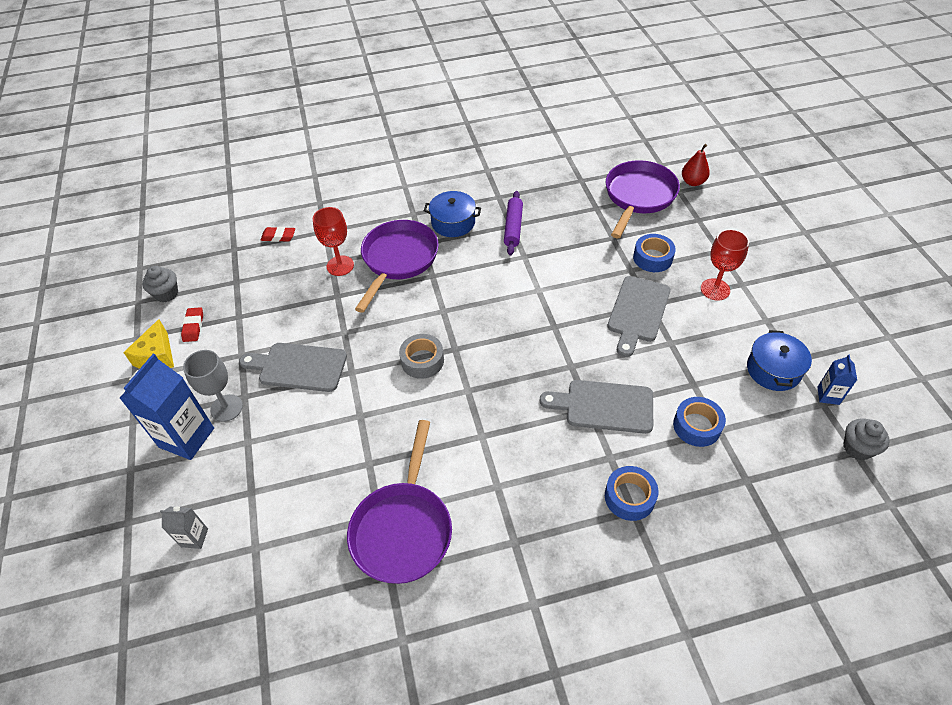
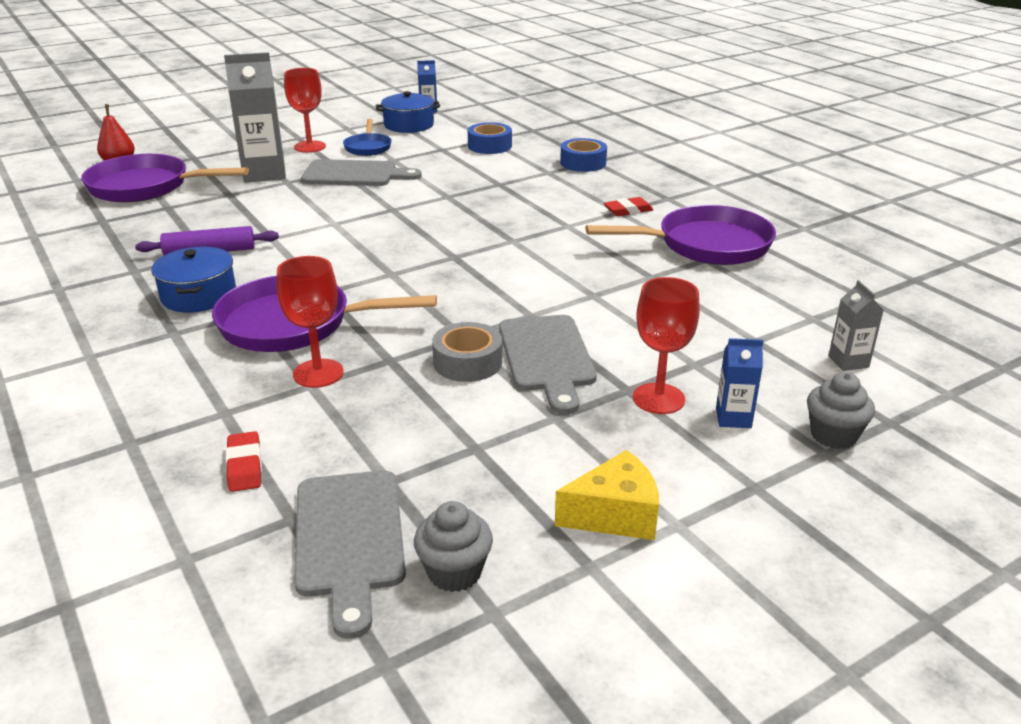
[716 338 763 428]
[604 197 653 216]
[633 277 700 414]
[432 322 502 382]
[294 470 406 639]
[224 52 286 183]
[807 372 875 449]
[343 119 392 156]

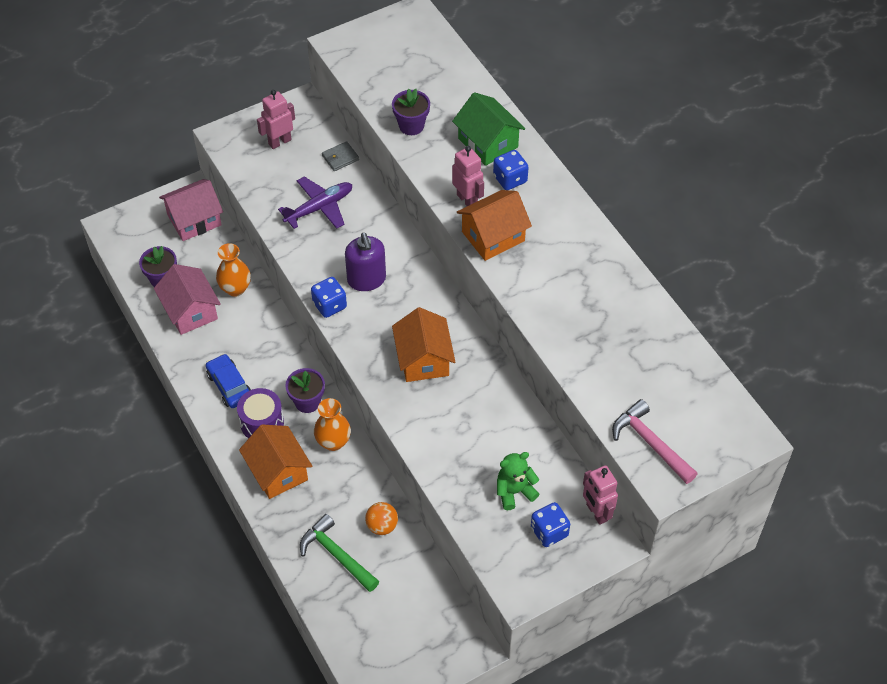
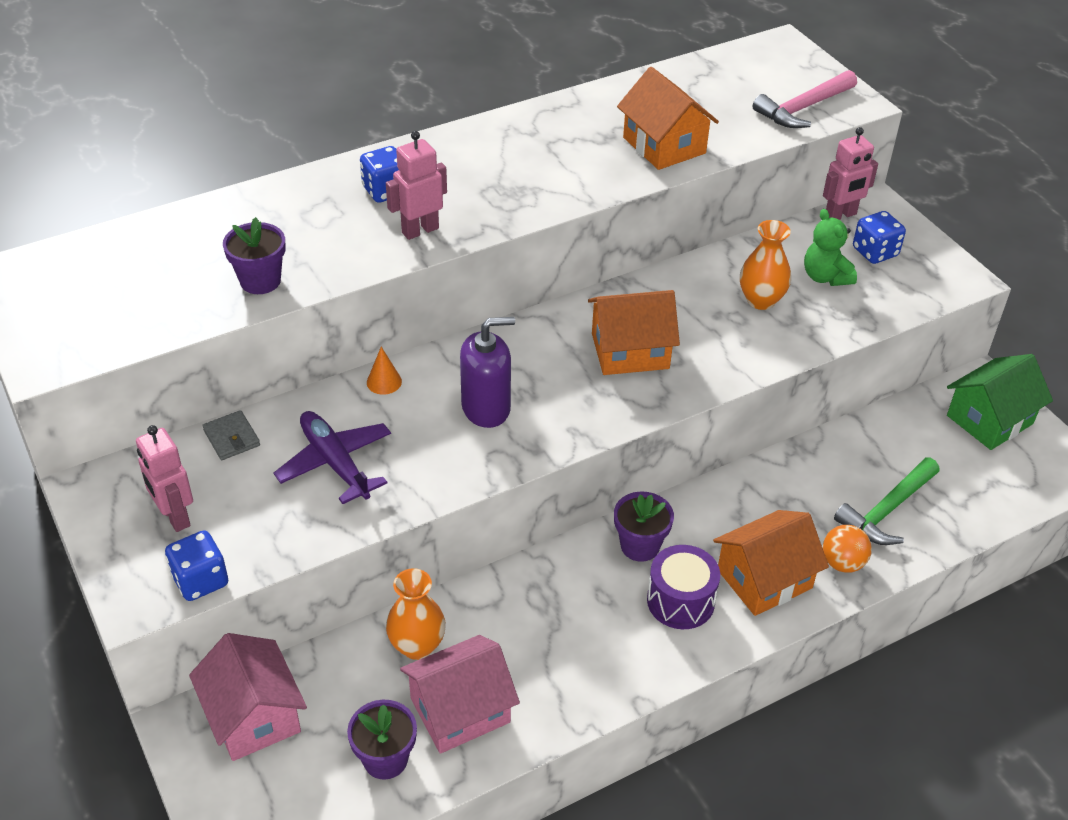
[206 354 251 408] (first image)
[165 531 228 601]
[740 220 791 310]
[823 525 872 573]
[947 354 1053 450]
[617 67 719 170]
[367 347 402 395]

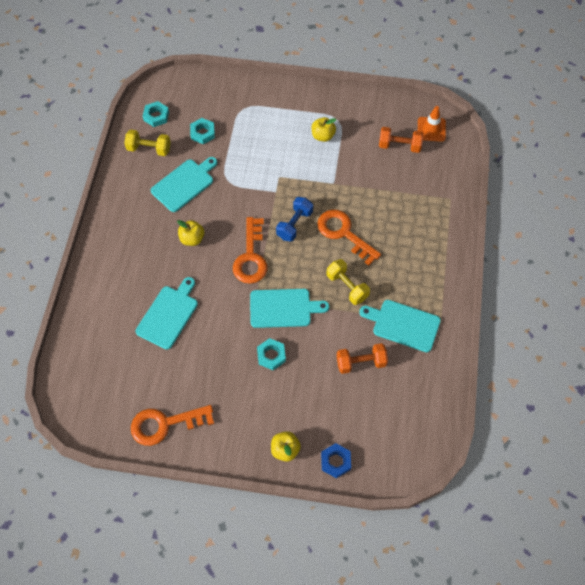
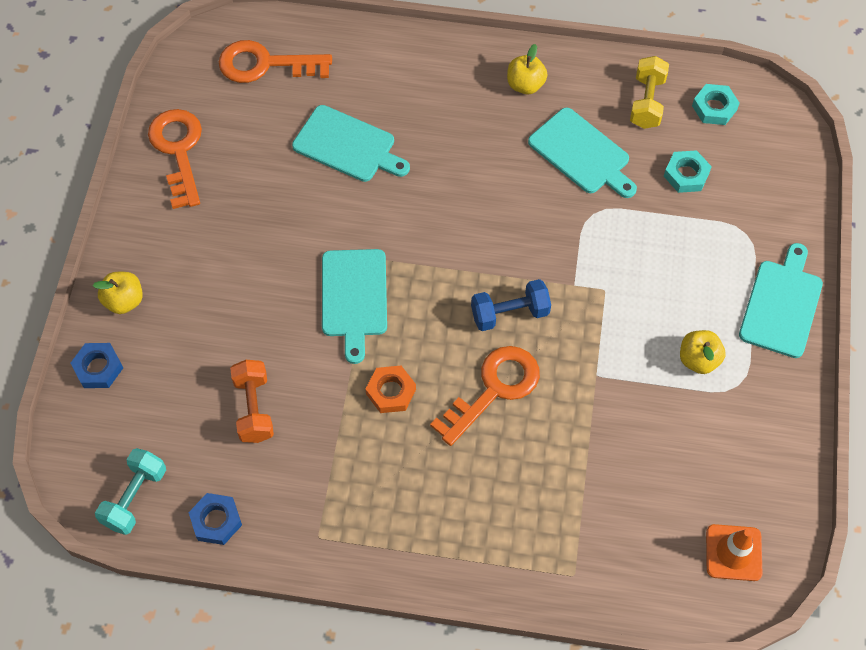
[507 44 547 94]
[219 40 332 83]
[257 338 286 370] (first image)
[471 279 551 331]
[366 366 416 413]
[739 243 823 358]
[379 127 423 153] (first image)
[95 448 166 535]
[188 493 242 545]

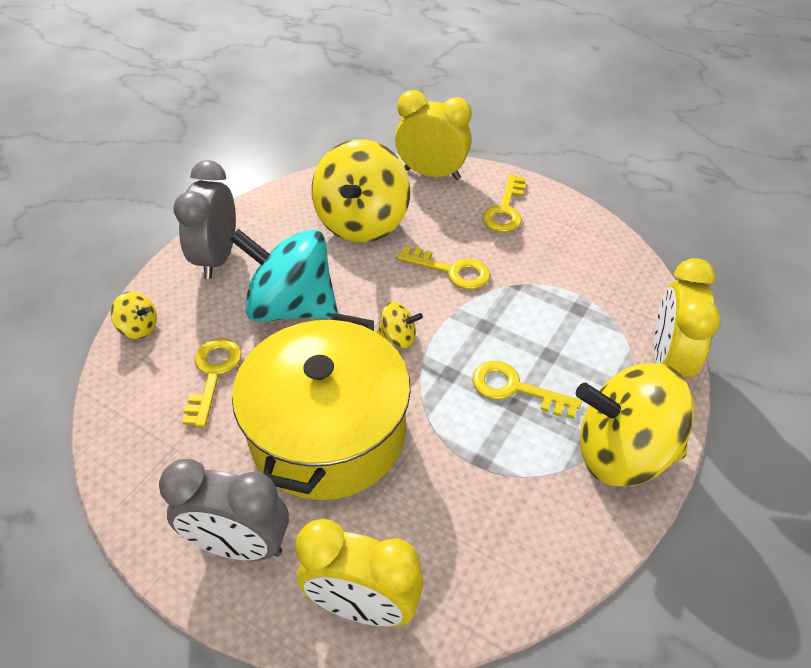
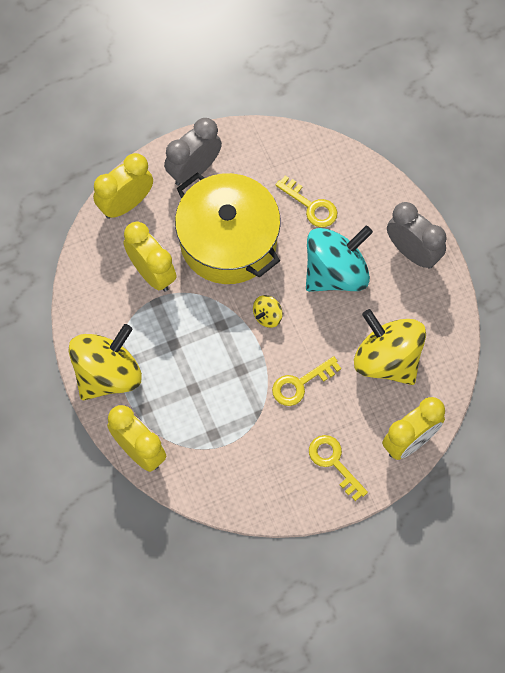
[111 292 157 339] (first image)
[472 361 582 419] (first image)
[123 222 177 292]

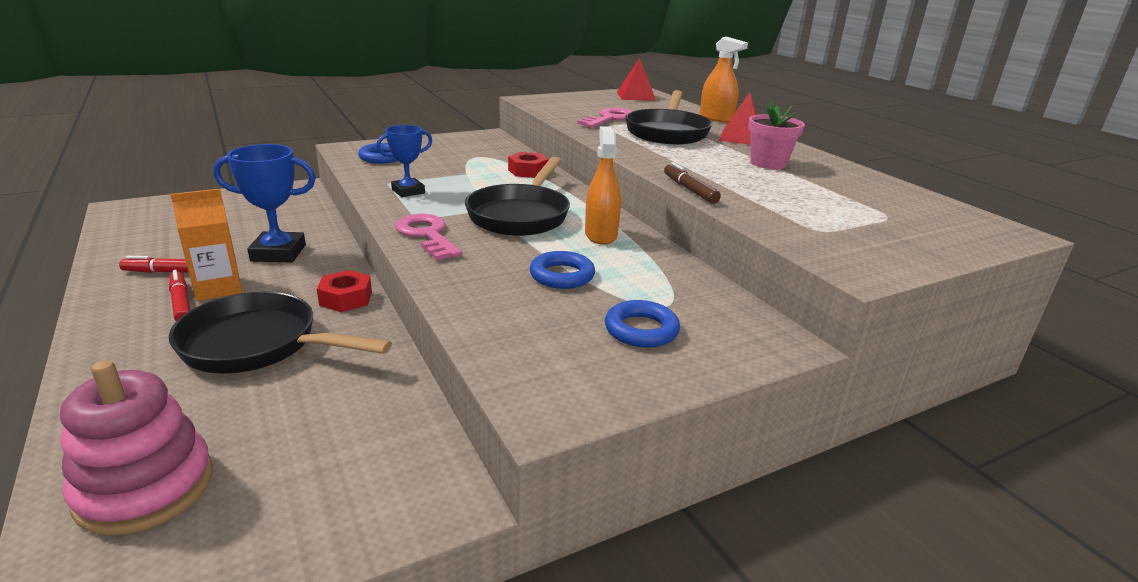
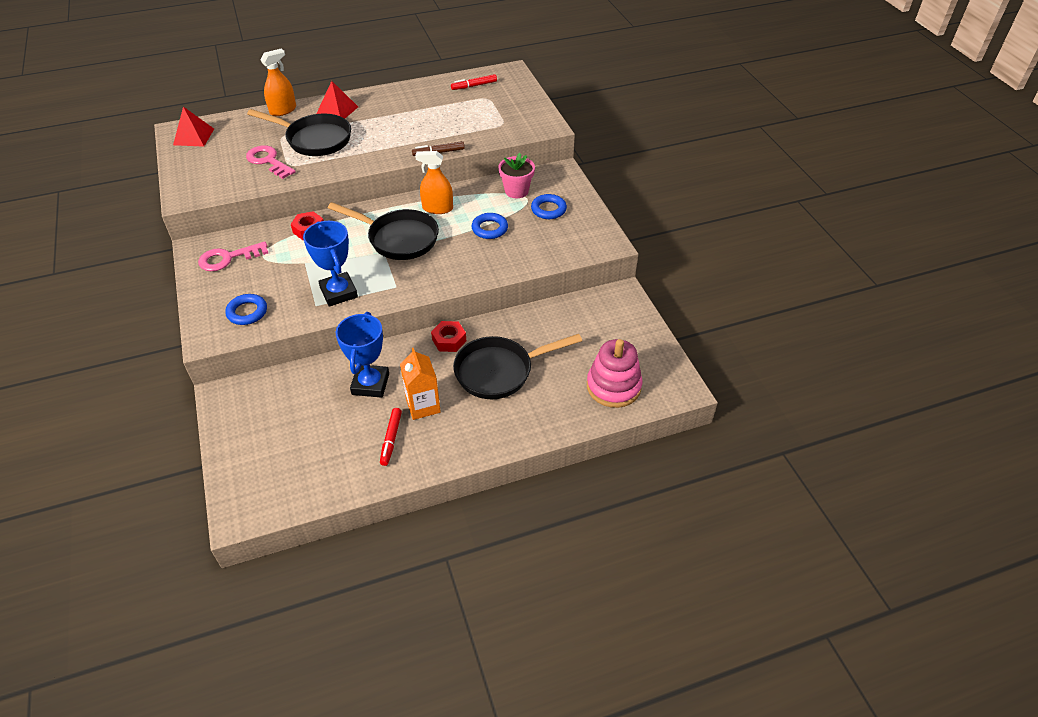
[451 74 497 90]
[453 334 582 399]
[303 221 358 306]
[198 241 268 271]
[498 153 535 198]

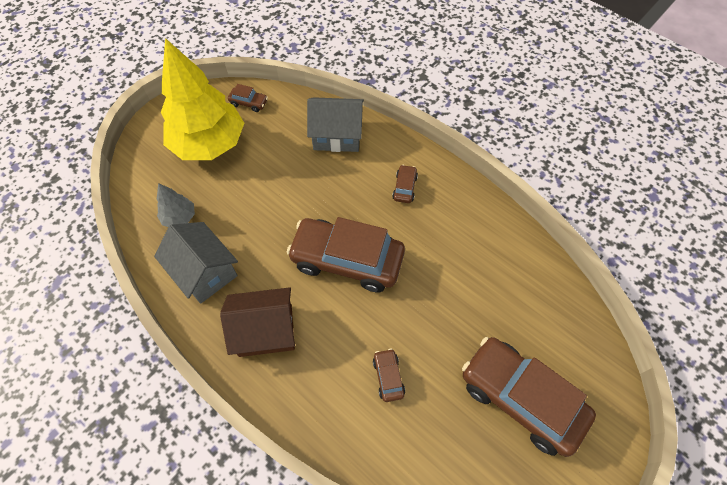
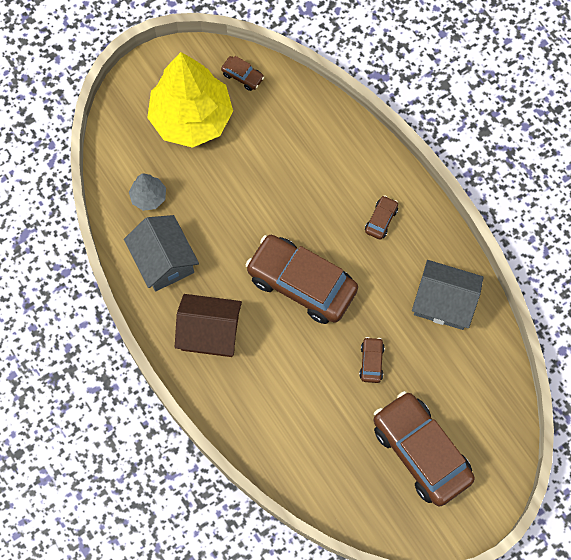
[412 260 484 330]
[359 337 385 383]

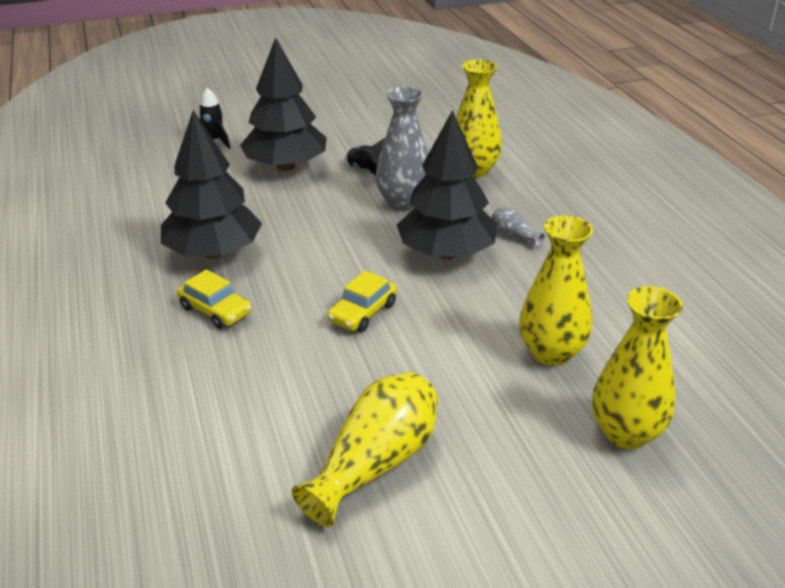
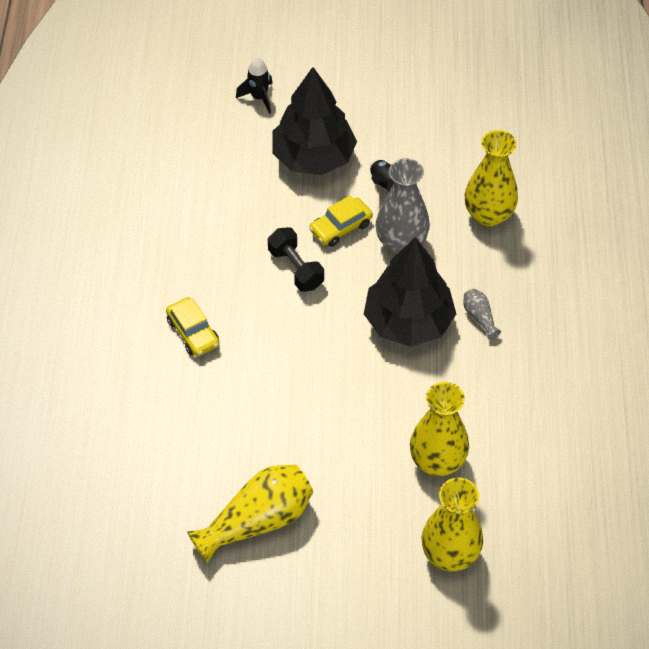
[161 110 262 259] (first image)
[309 196 373 247]
[268 227 324 292]

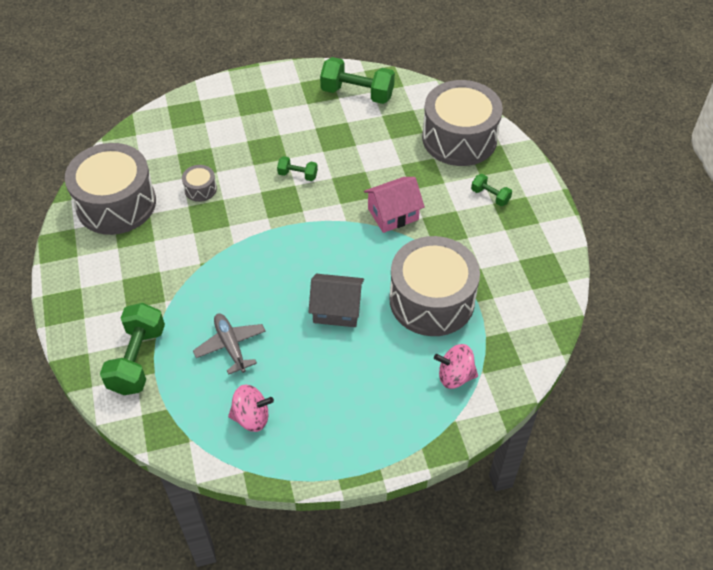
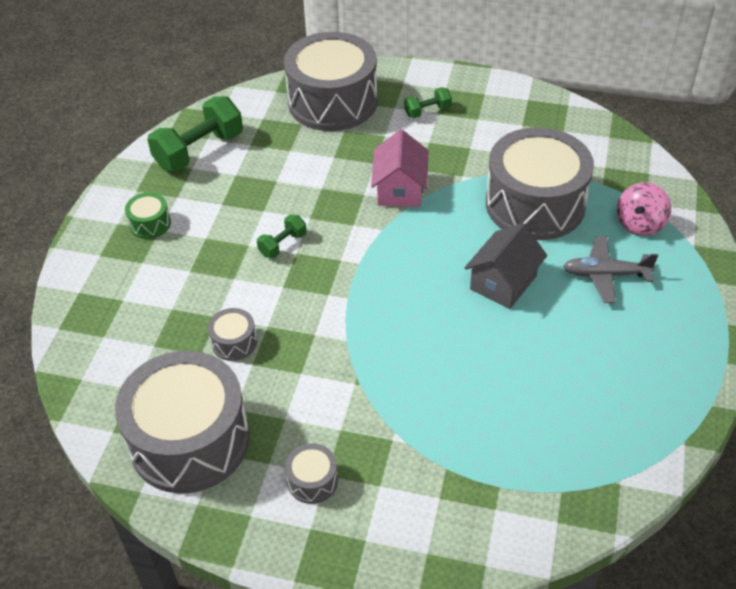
[100 303 165 395] (first image)
[563 236 658 303]
[228 385 274 432] (first image)
[125 192 171 239]
[285 443 338 504]

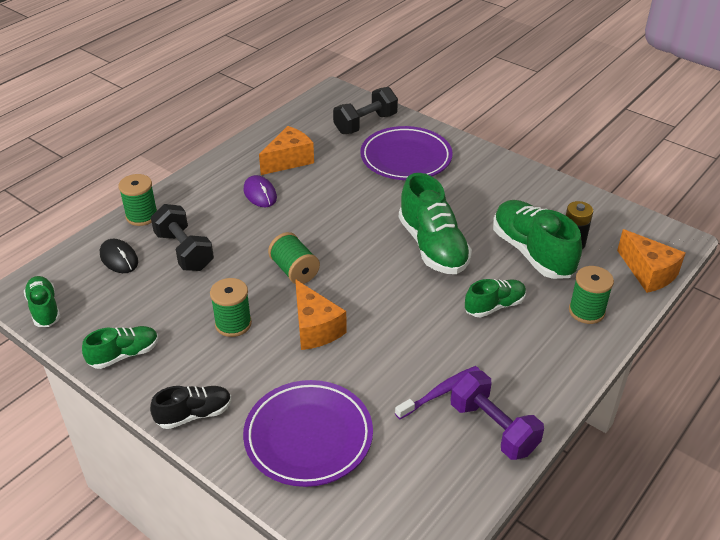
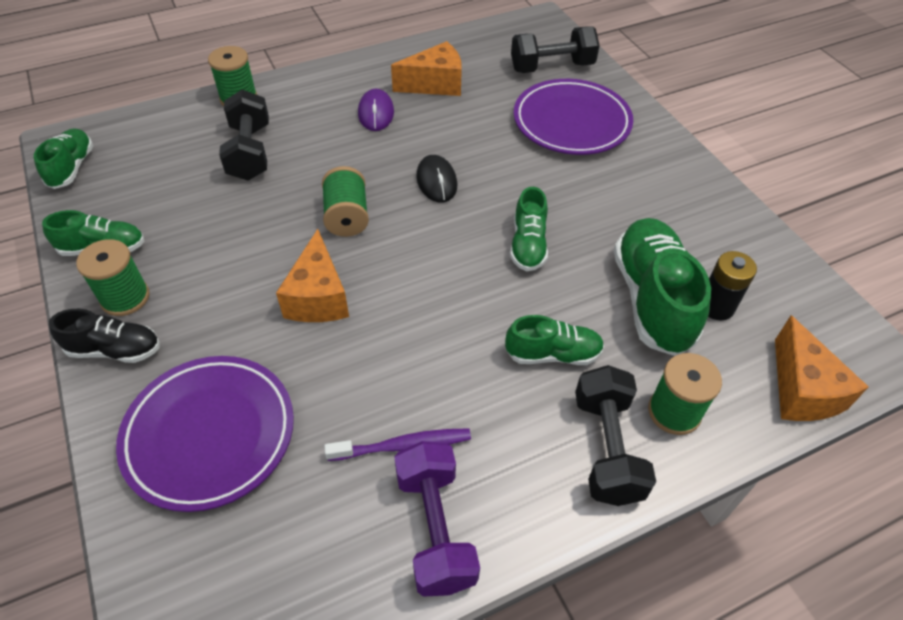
[416 155 457 203]
[76 239 149 316]
[510 187 548 271]
[575 365 656 506]

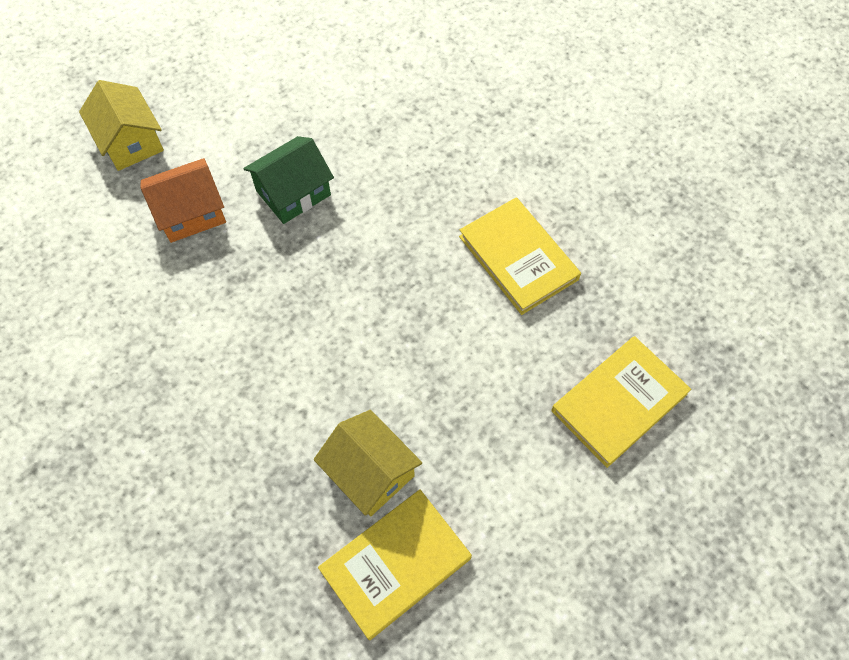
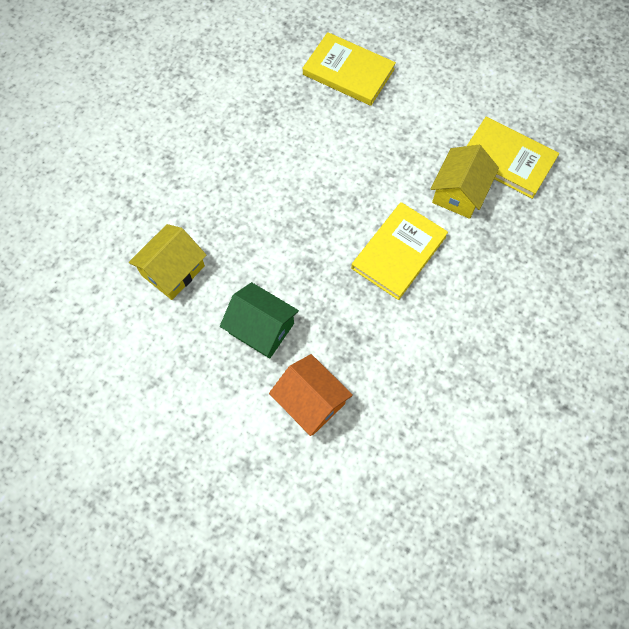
[128 224 206 300]
[351 202 448 300]

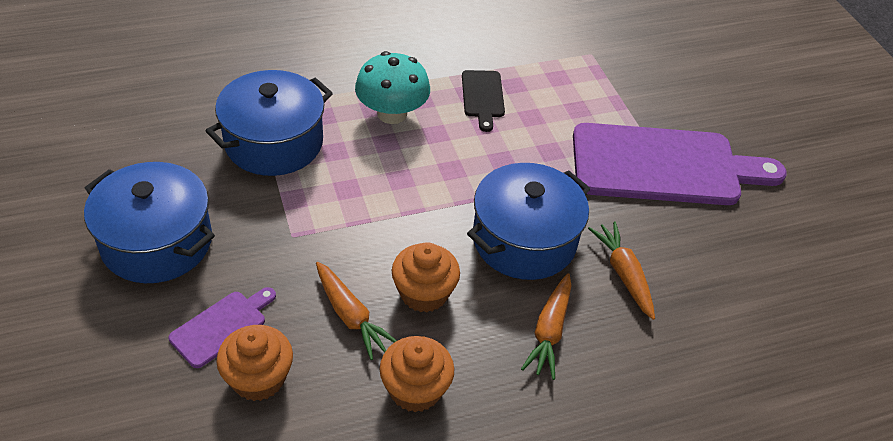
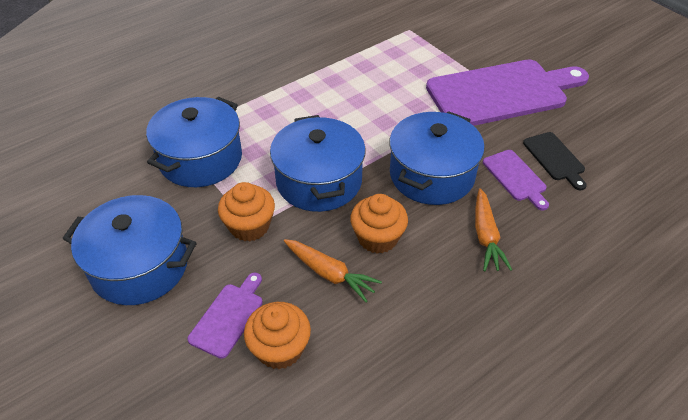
[355 51 430 124] (first image)
[218 182 275 242]
[523 132 587 191]
[483 150 549 210]
[270 115 366 212]

